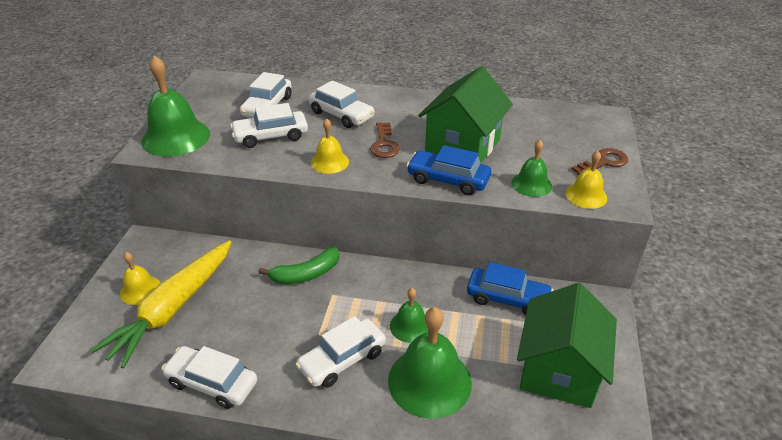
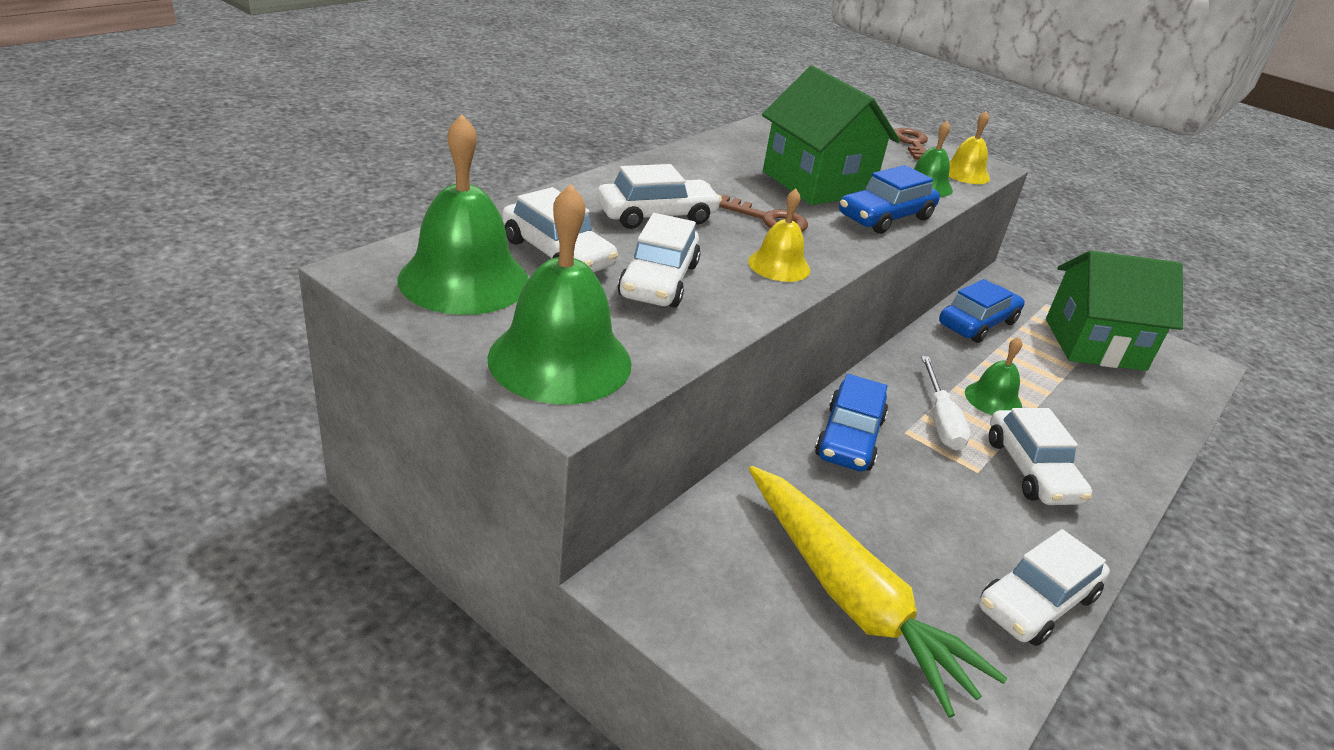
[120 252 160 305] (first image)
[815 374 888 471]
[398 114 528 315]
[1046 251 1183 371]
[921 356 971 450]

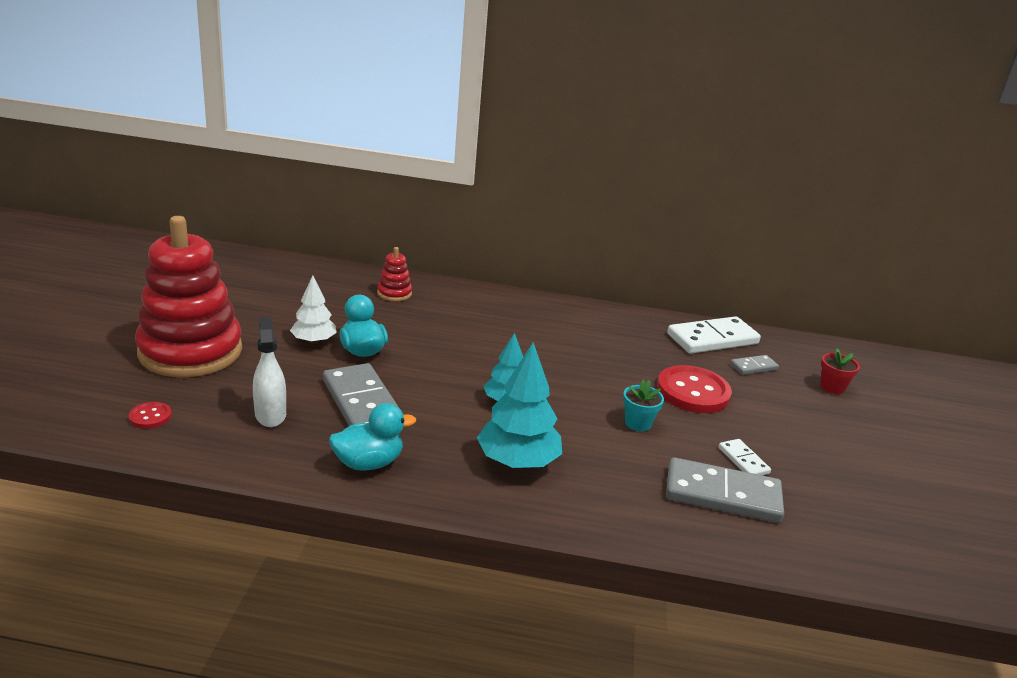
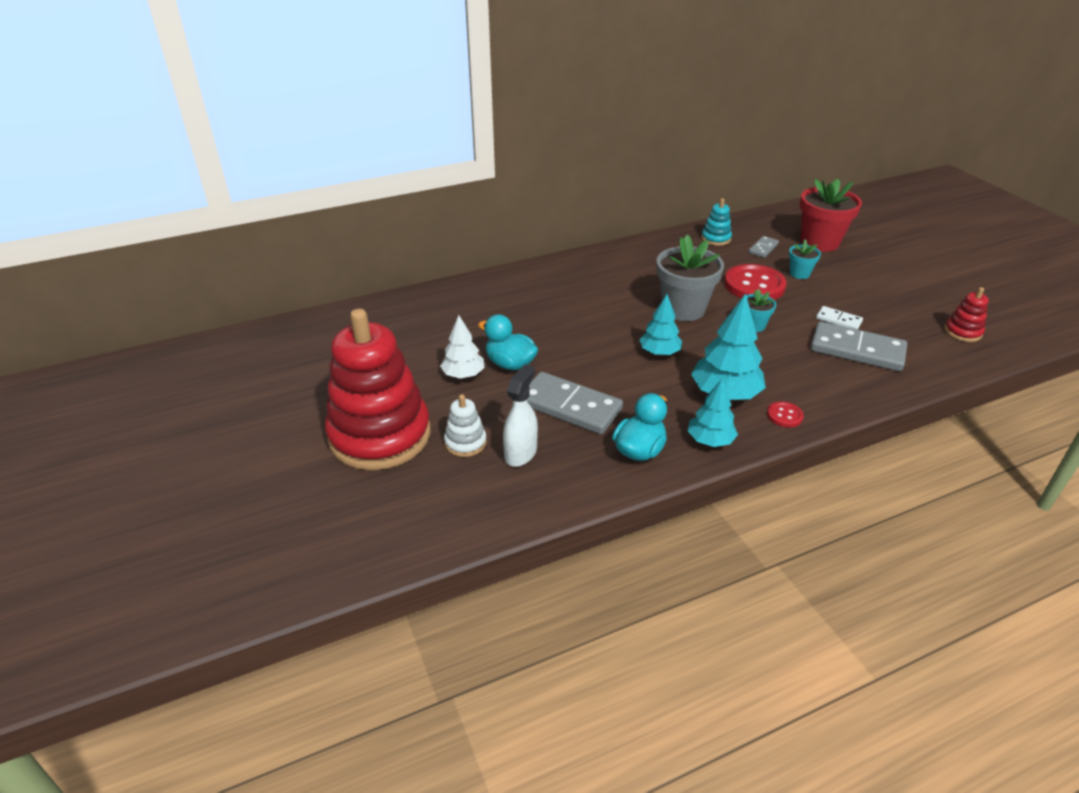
[767 401 804 428]
[503 364 538 467]
[944 287 989 342]
[810 322 907 371]
[701 198 732 246]
[800 179 862 252]
[444 394 487 457]
[656 234 724 321]
[688 378 738 447]
[789 239 821 279]

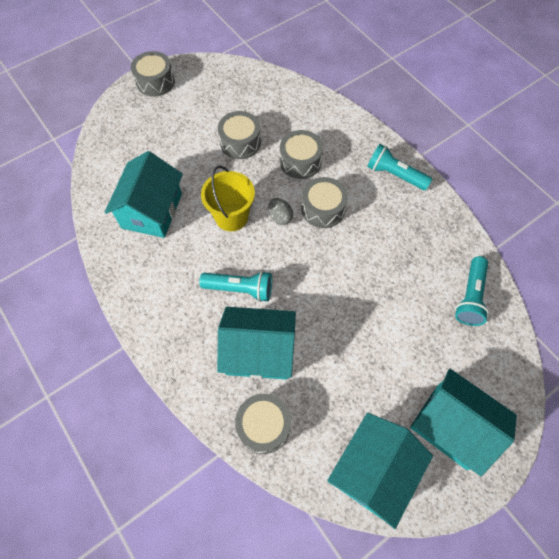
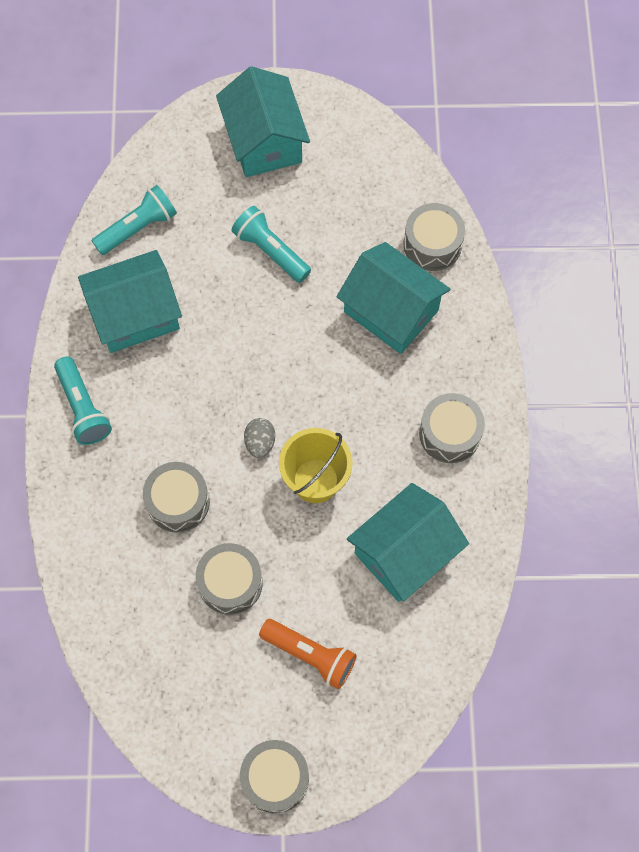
[231 206 311 283]
[419 393 485 463]
[78 250 182 353]
[259 619 357 689]

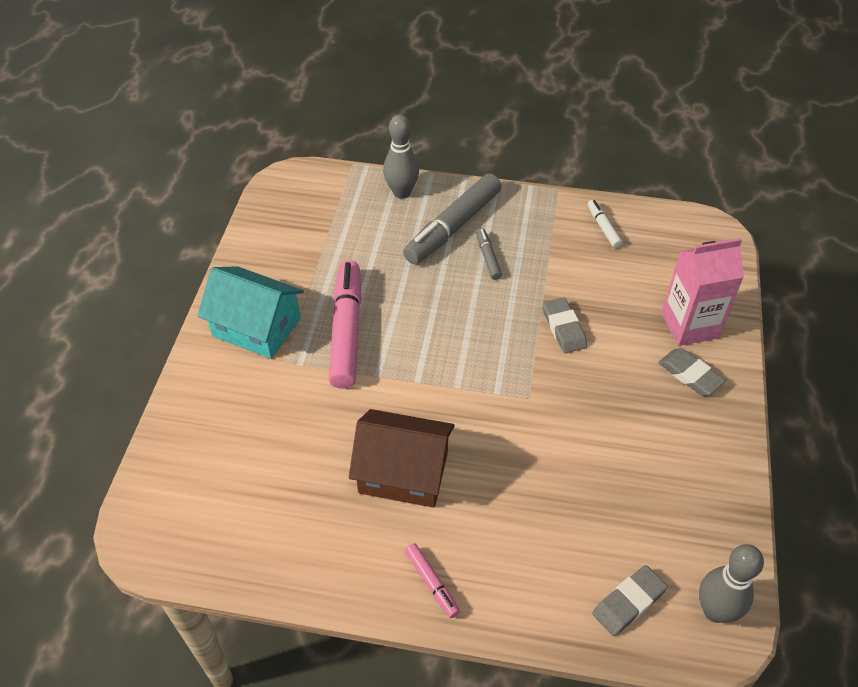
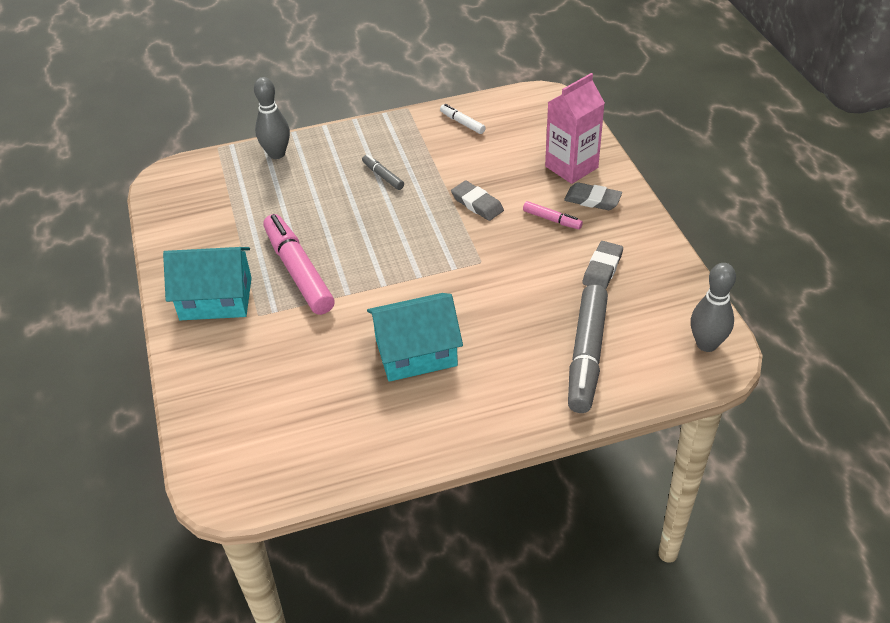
[367 293 463 382]
[568 284 608 413]
[523 201 583 230]
[583 241 623 289]

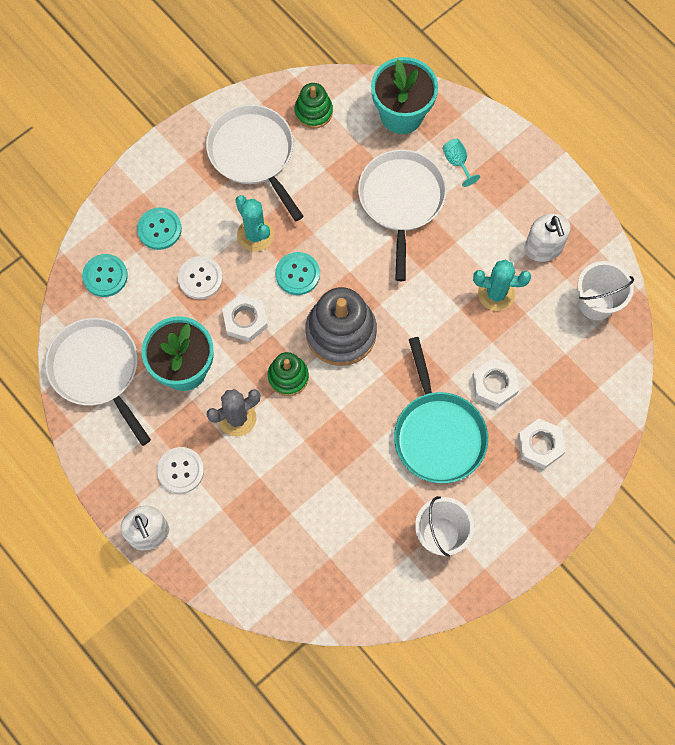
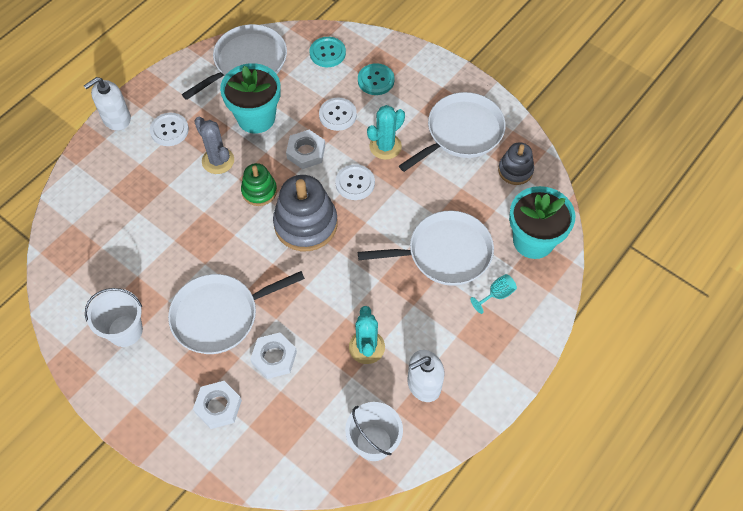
[335 164 375 200]
[498 142 534 185]
[168 271 305 354]

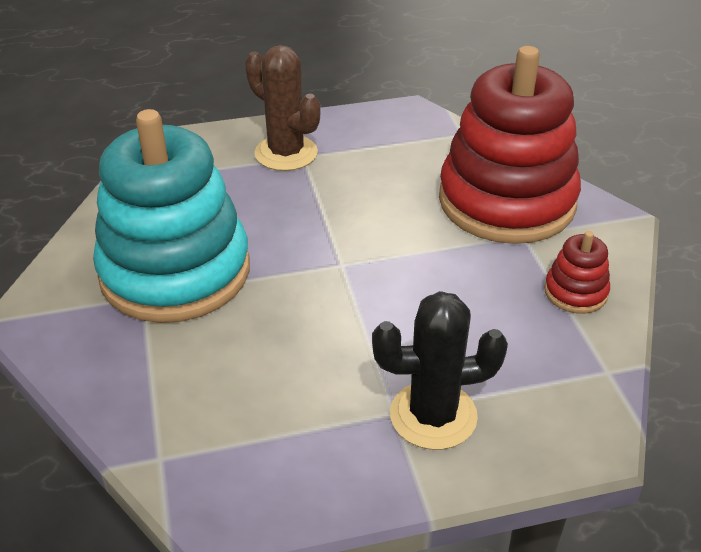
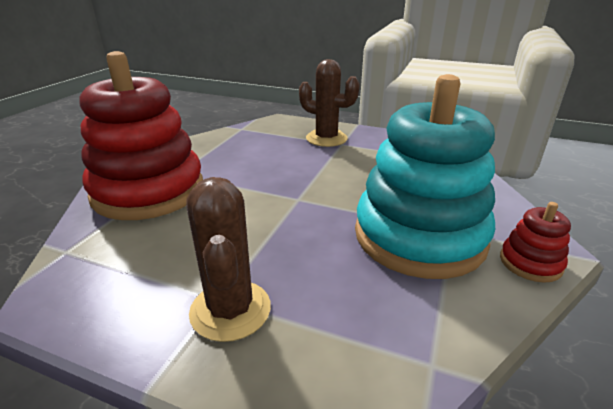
[299 59 360 147]
[500 202 571 282]

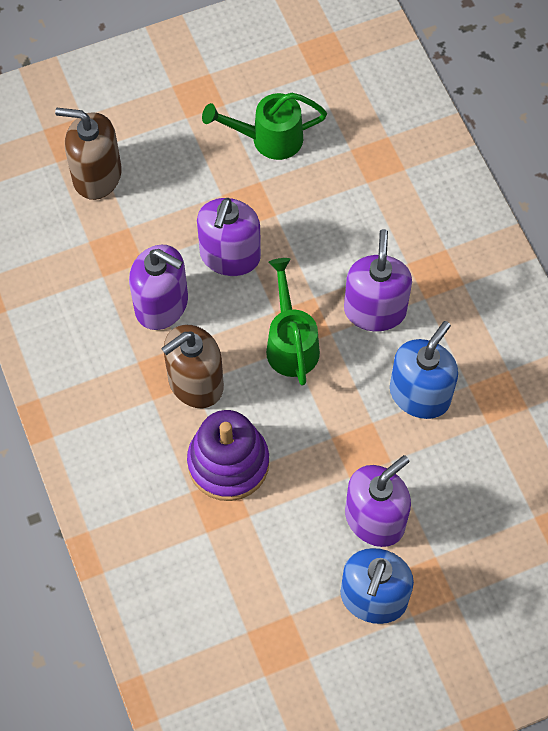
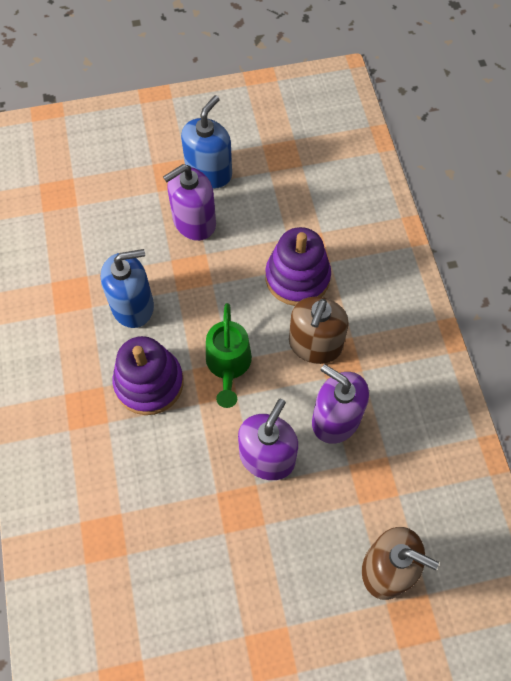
[289 297 349 364]
[202 93 327 160] (first image)
[113 336 184 415]
[101 249 154 328]

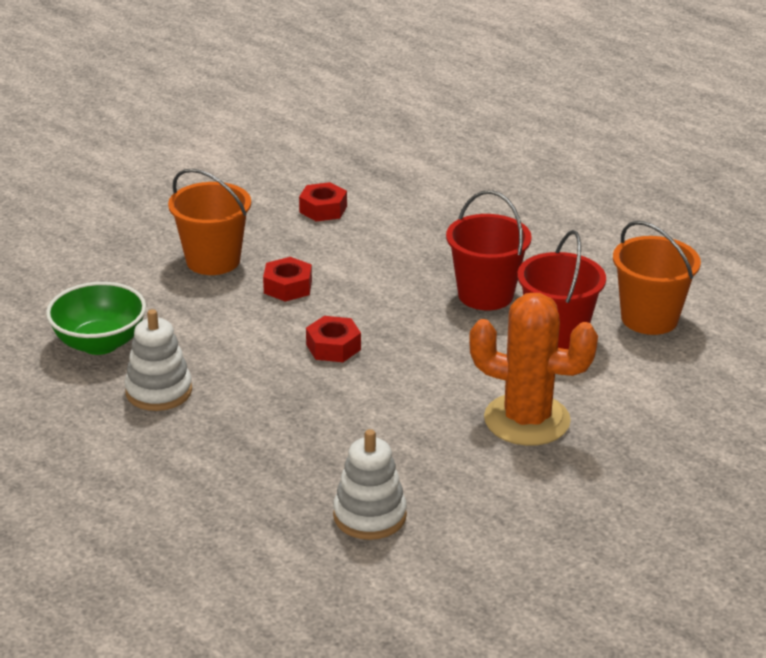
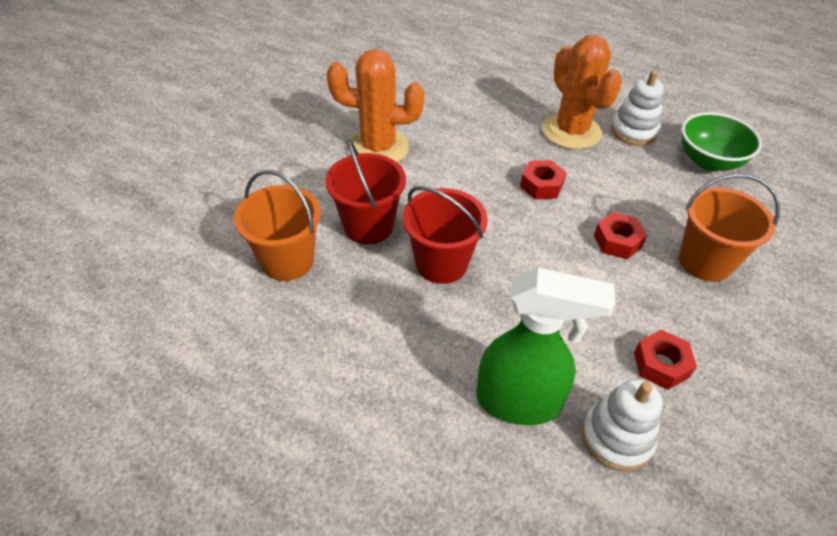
[582 379 662 472]
[476 267 616 425]
[542 35 622 149]

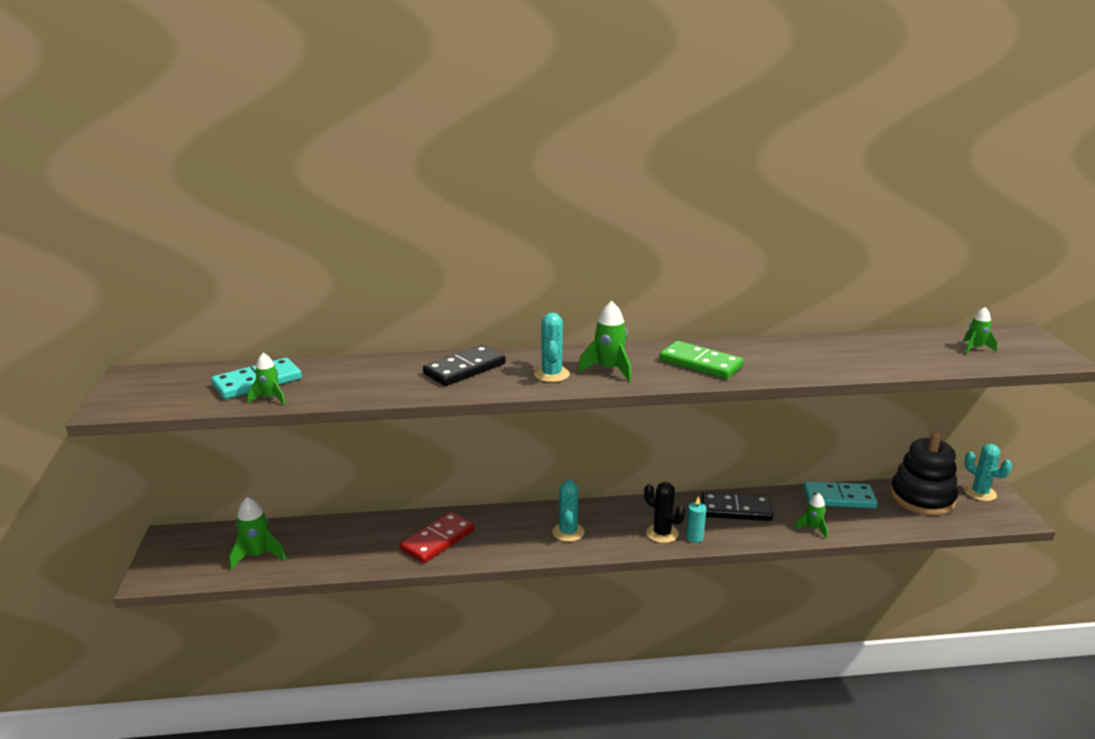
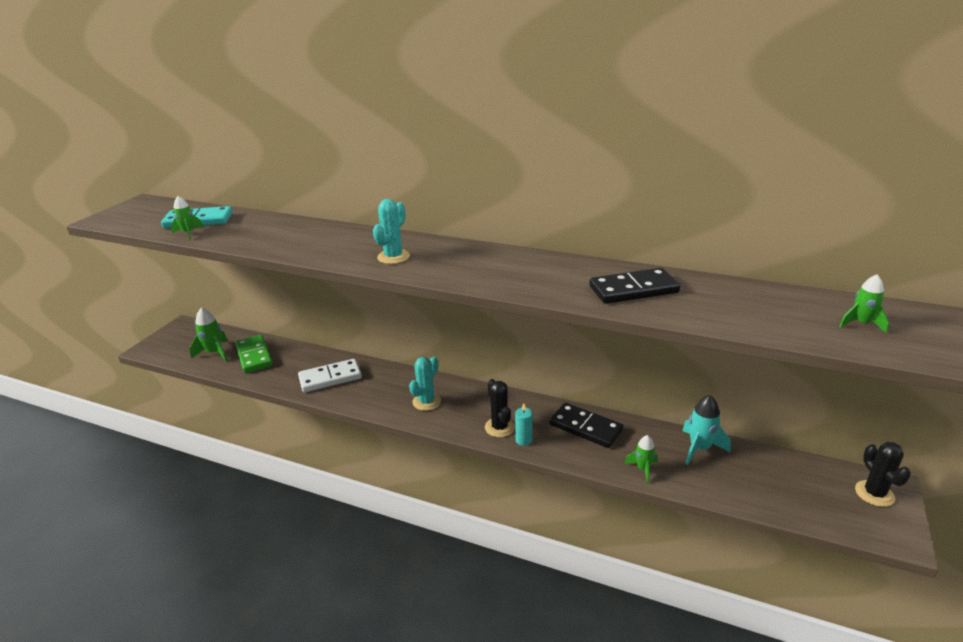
[298 359 362 392]
[589 268 680 304]
[578 301 632 382] (first image)
[235 335 273 373]
[682 395 731 465]
[890 432 958 516] (first image)
[855 442 911 507]

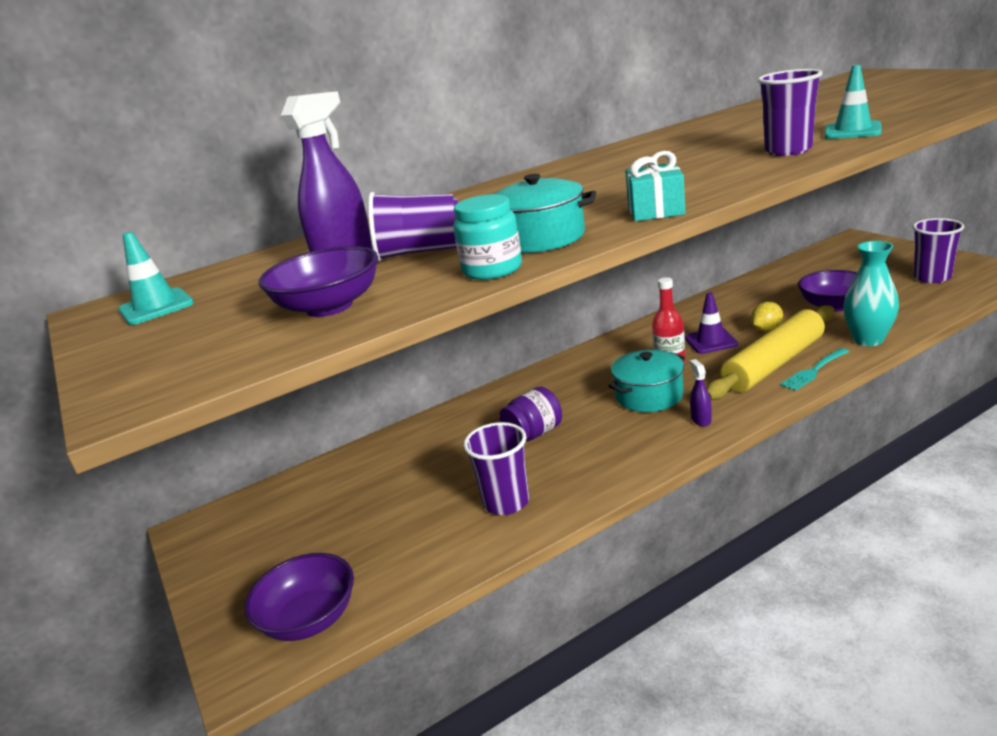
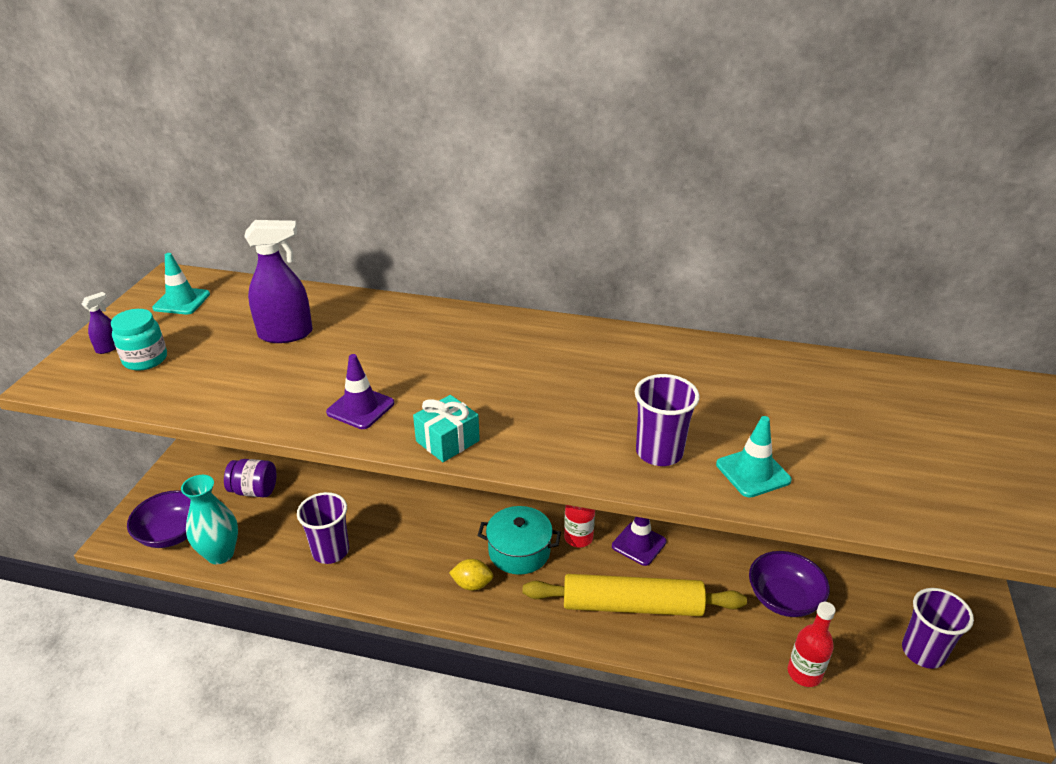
[258 246 378 317] (first image)
[368 192 458 262] (first image)
[111 309 167 371]
[326 354 394 429]
[224 459 276 497]
[82 292 116 354]
[449 559 493 591]
[780 348 849 391] (first image)
[181 475 238 564]
[788 602 836 687]

